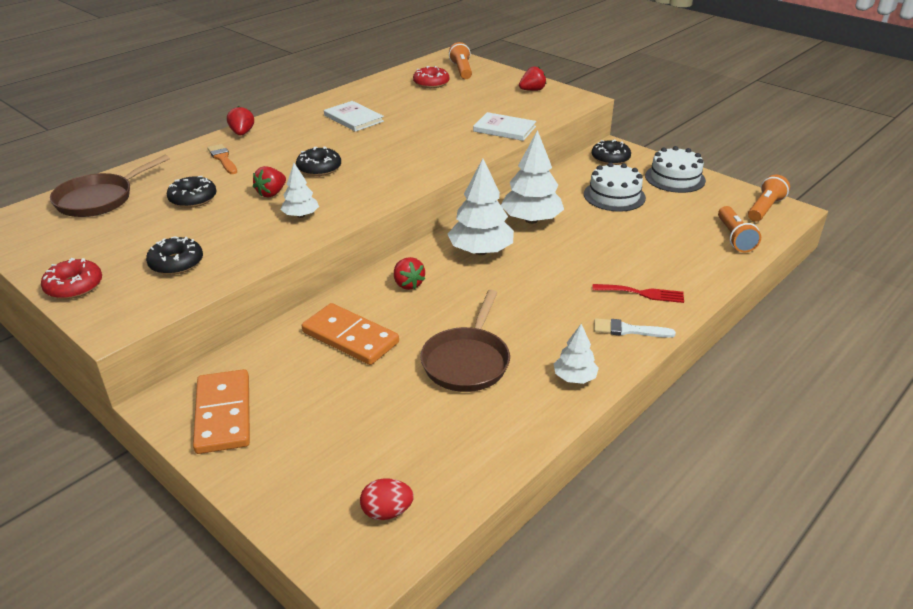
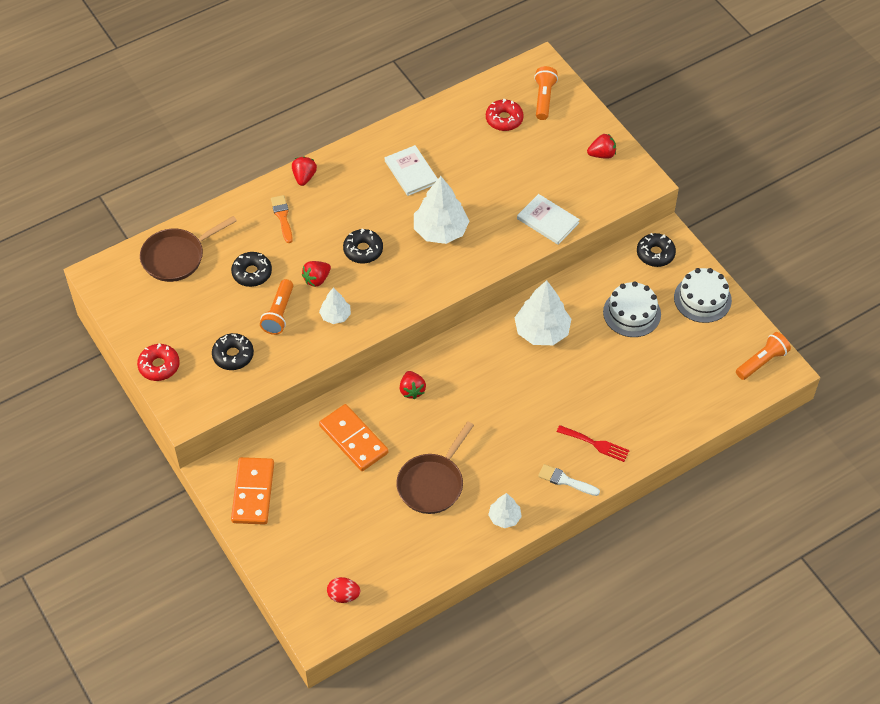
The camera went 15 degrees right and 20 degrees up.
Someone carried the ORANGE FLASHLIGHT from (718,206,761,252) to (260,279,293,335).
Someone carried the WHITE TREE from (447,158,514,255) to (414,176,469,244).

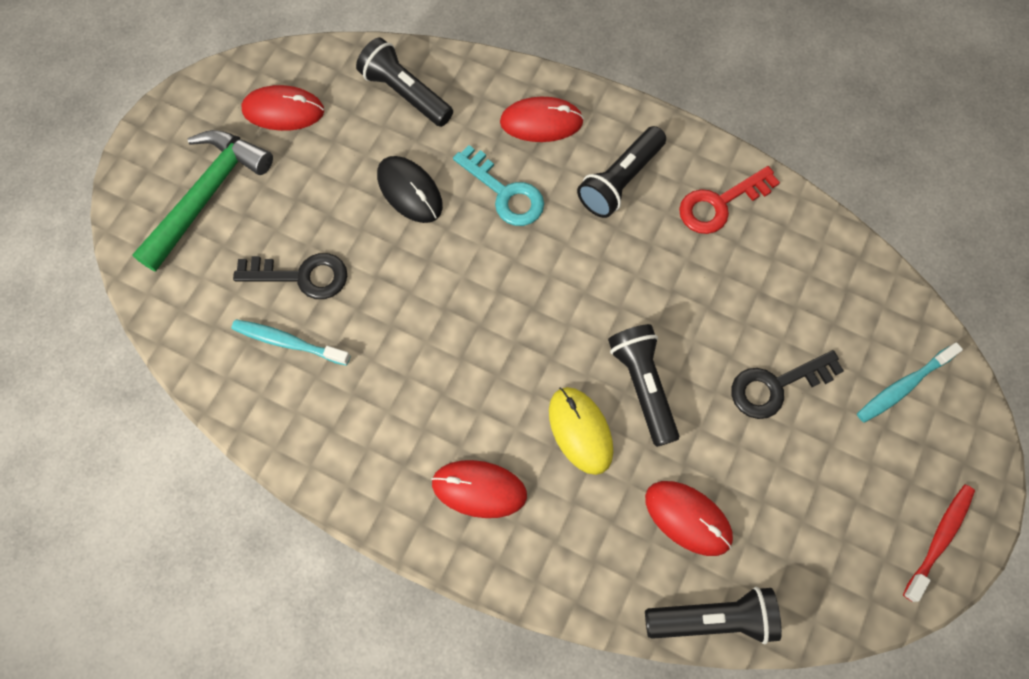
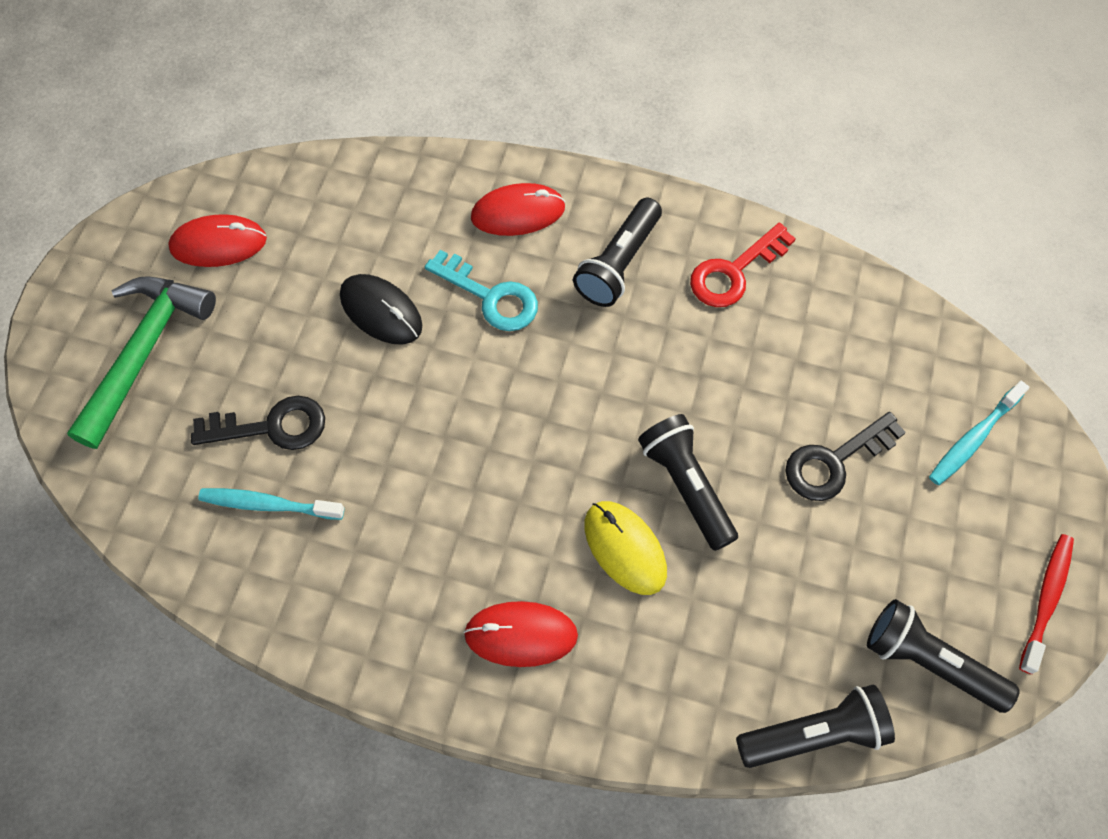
The camera went 10 degrees left and 5 degrees down.
Someone carried the BLACK FLASHLIGHT from (356,38,453,127) to (867,599,1020,713).
Someone took away the RED MOUSE at (645,481,733,556).

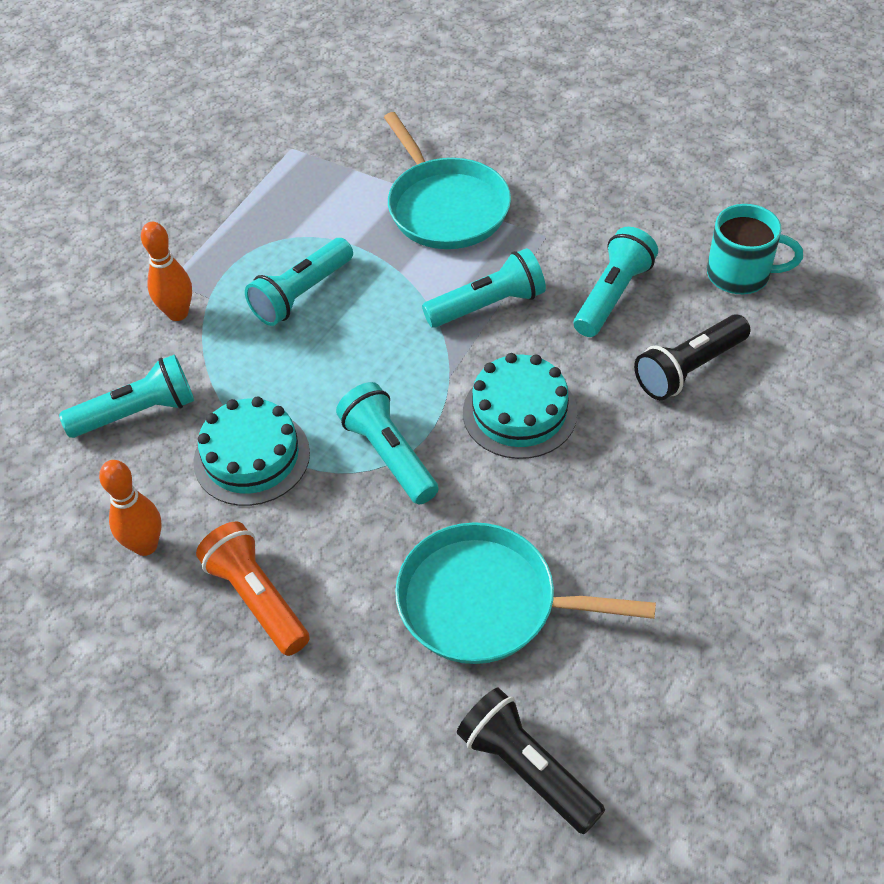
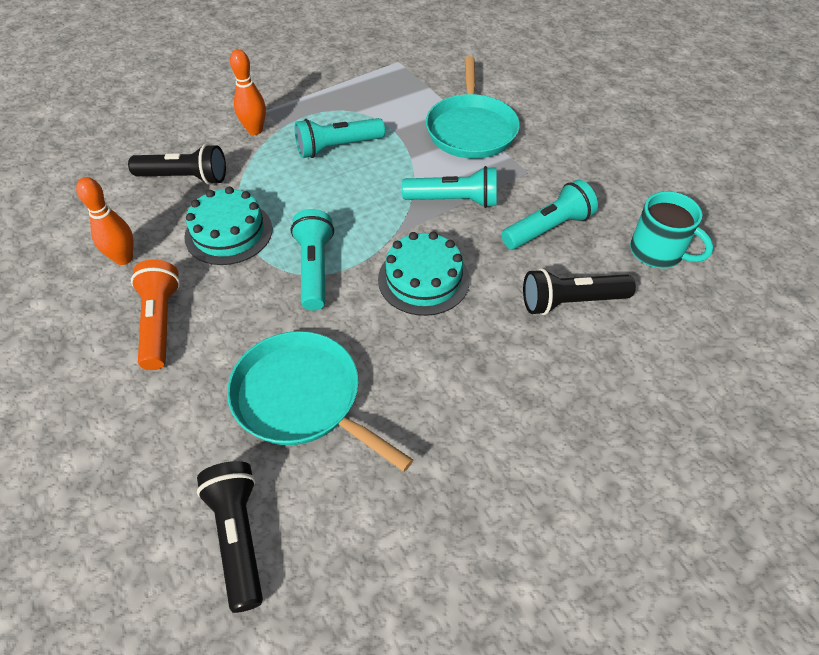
The camera went 25 degrees right and 0 degrees up.
Someone repainted the TURQUOISE FLASHLIGHT at (59,354,194,438), which became the BLACK FLASHLIGHT at (128,144,226,185).

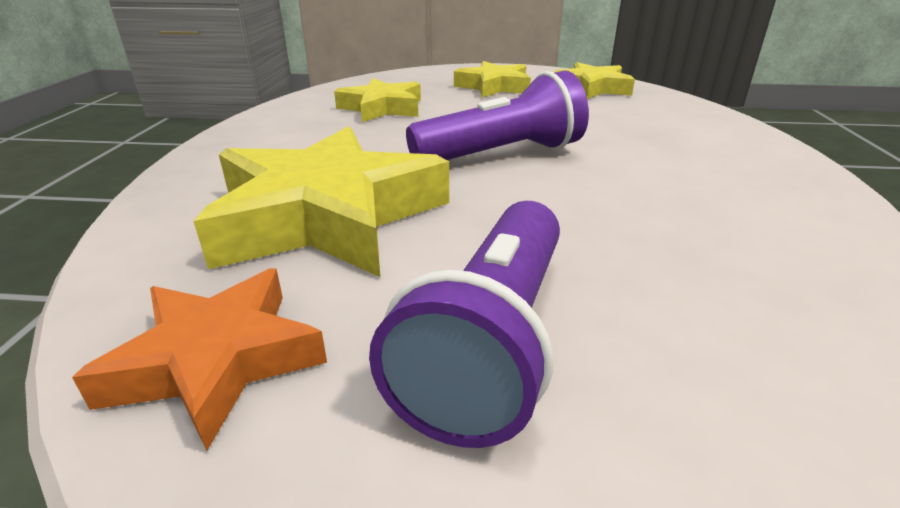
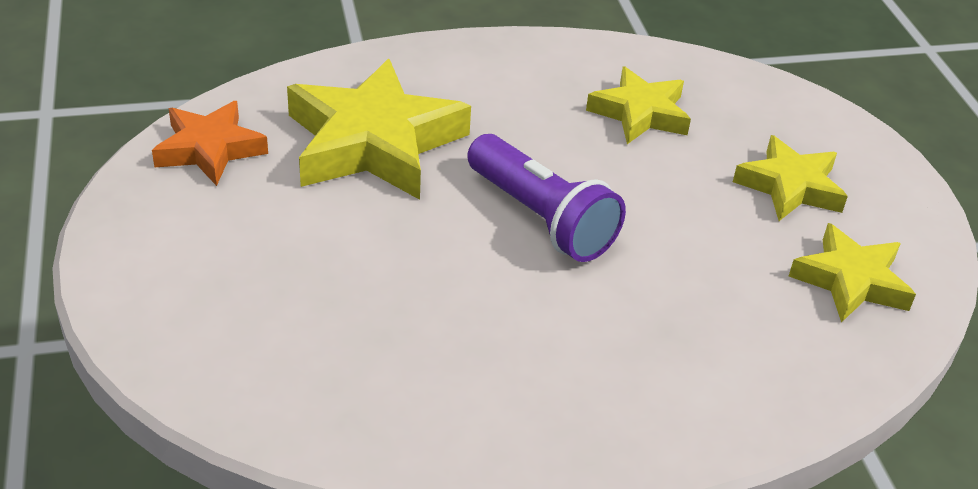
The camera went 70 degrees right and 10 degrees up.
Someone took away the PURPLE FLASHLIGHT at (369,201,560,448).

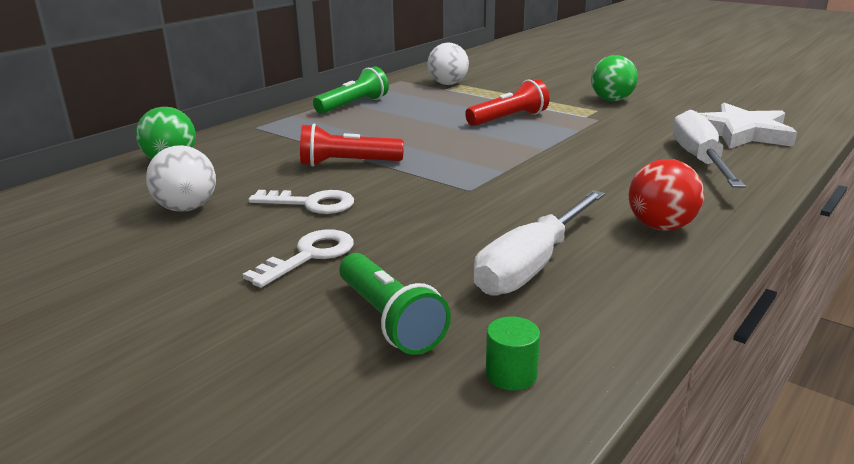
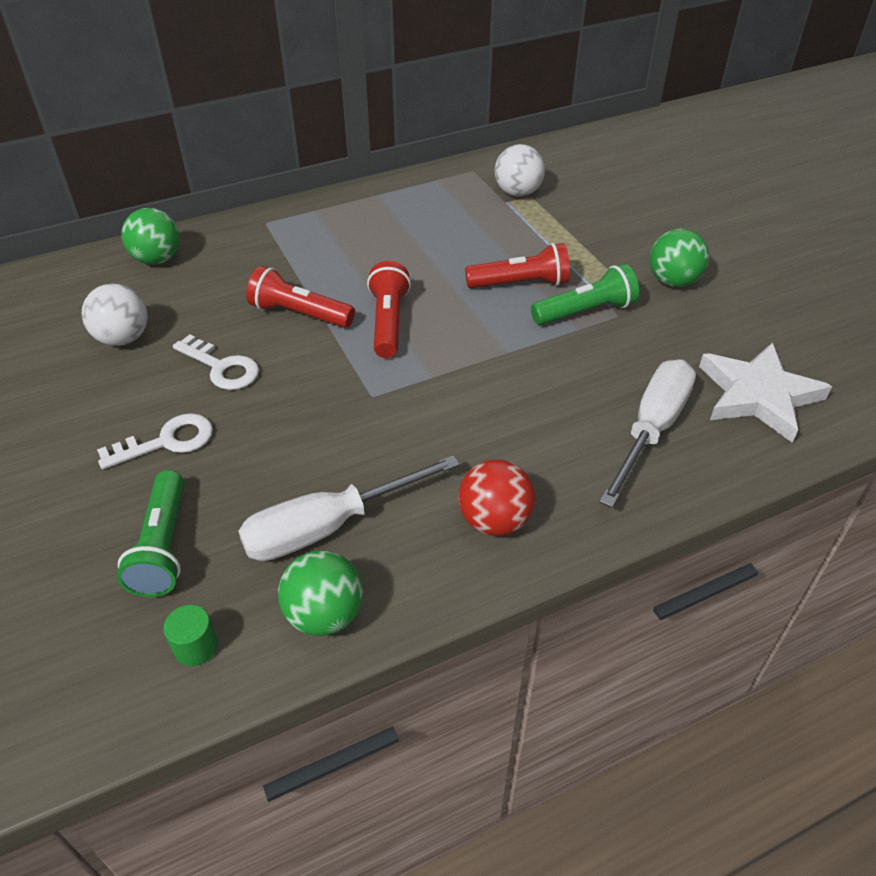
The camera went 25 degrees right and 20 degrees up.
Someone put down the GREEN BALL at (278,550,363,636).
Someone put down the RED FLASHLIGHT at (367,261,411,358).
Someone carried the GREEN FLASHLIGHT from (313,66,389,114) to (531,264,639,325).

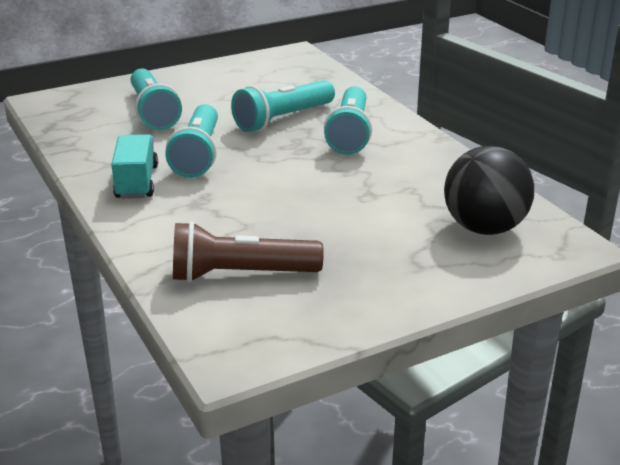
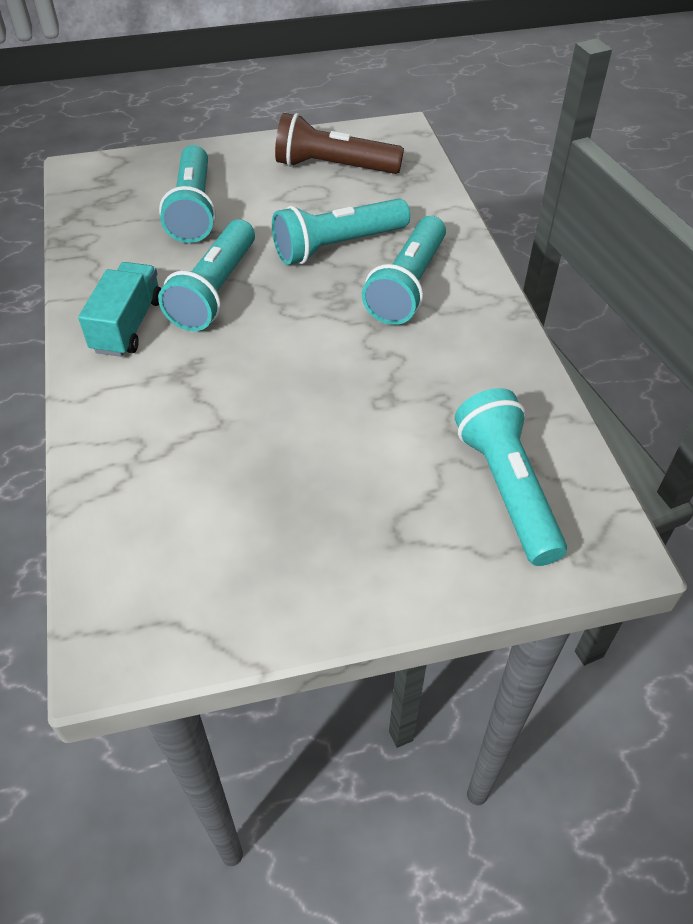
The camera went 15 degrees right and 20 degrees up.
Someone carried the BROWN FLASHLIGHT from (173,221,324,282) to (275,113,404,174).
Someone swapped the BLACK BALL at (444,146,534,235) for the TURQUOISE FLASHLIGHT at (455,388,567,566).

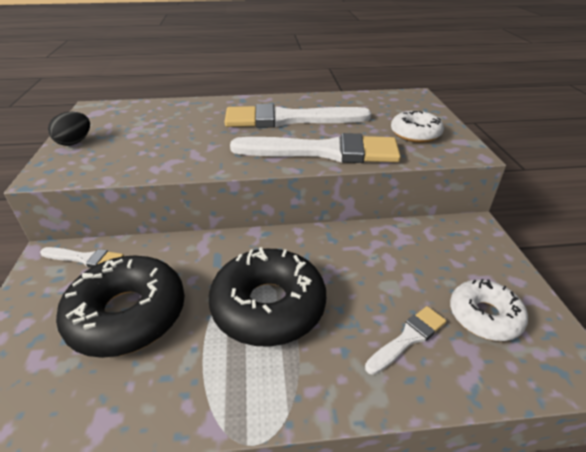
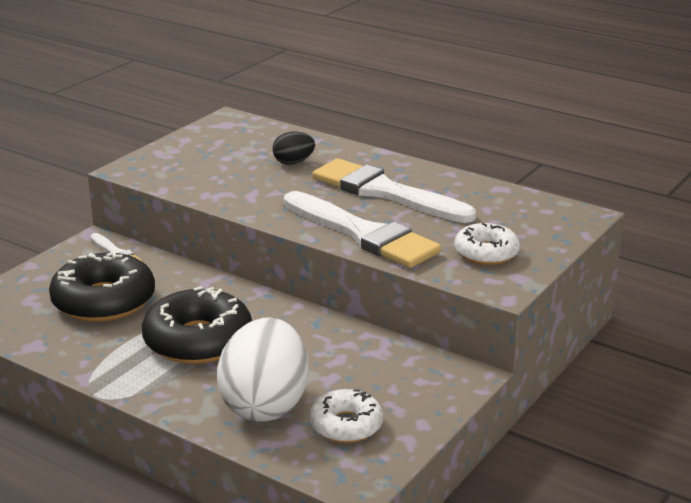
The camera went 40 degrees right and 10 degrees down.
Someone swapped the WHITE BRUSH at (365,306,446,375) for the WHITE EGG at (217,317,309,422).
Someone carried the BLACK EGG from (48,112,90,146) to (272,131,315,164).

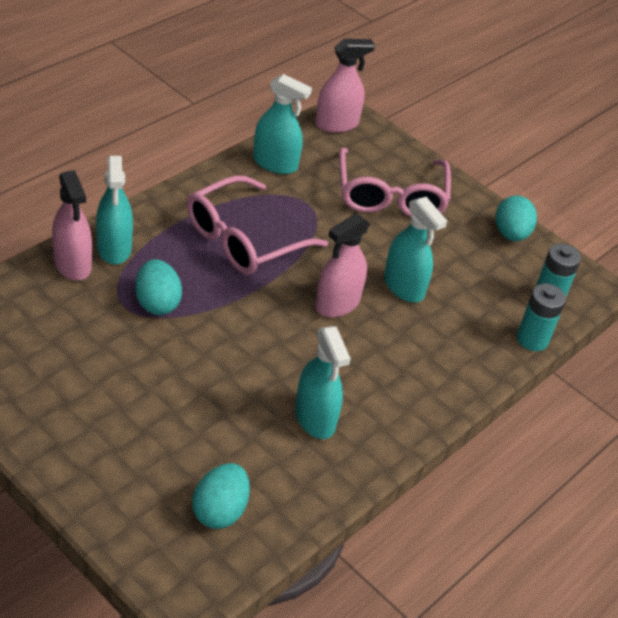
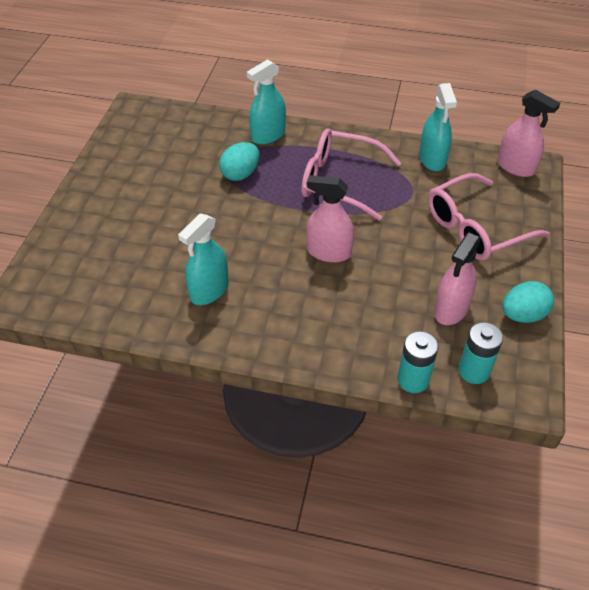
The camera went 65 degrees right and 5 degrees up.
Someone carried the PINK SPRAY BOTTLE from (52,170,92,281) to (434,233,481,325).
Someone took away the TURQUOISE EGG at (193,463,250,529).
Someone took away the TURQUOISE SPRAY BOTTLE at (384,197,447,302).

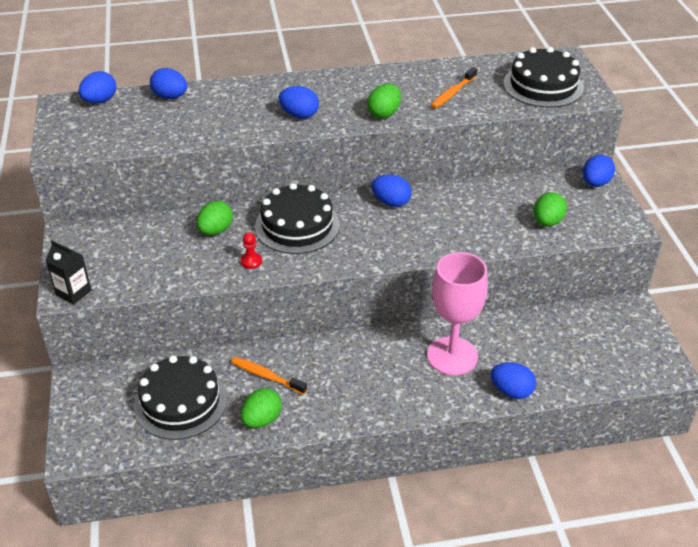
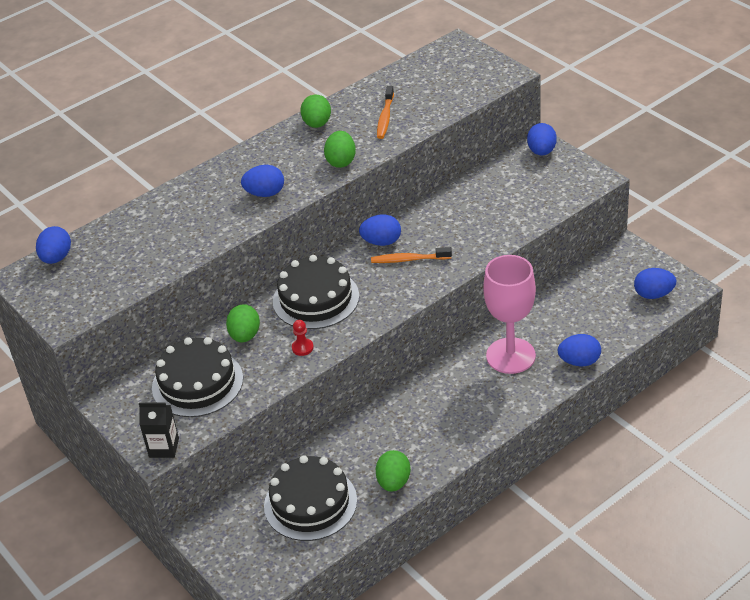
The camera went 25 degrees left and 0 degrees up.
Someone carried the BLACK CAKE from (503,47,584,108) to (152,337,243,417).
Someone carried the GREEN EGG from (534,192,567,227) to (301,95,331,128).
Someone carried the ORANGE TOOTHBRUSH from (231,357,307,395) to (371,247,452,263).
Someone carried the BLUE EGG from (150,68,187,99) to (634,268,676,299).

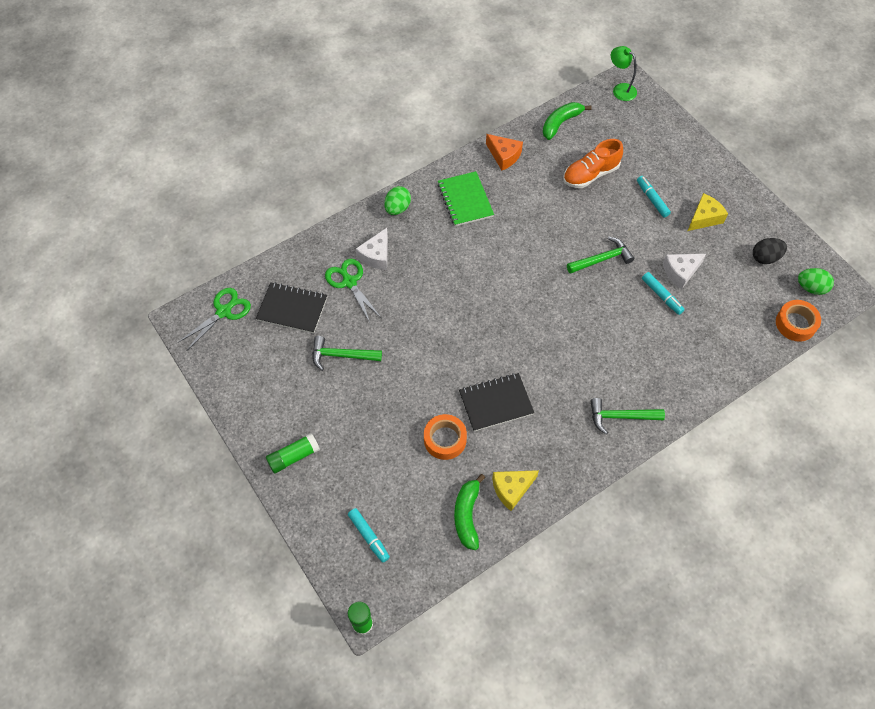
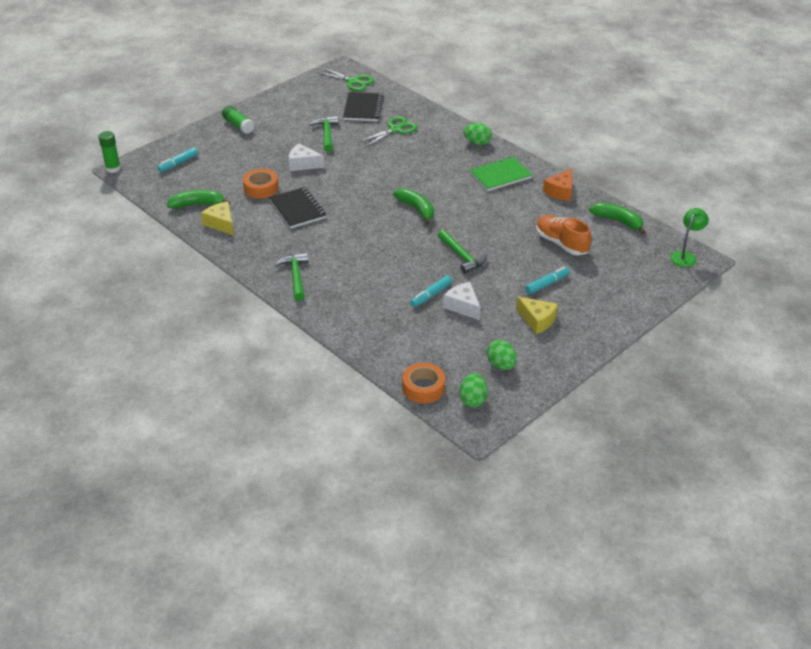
The camera went 80 degrees right and 20 degrees down.
Someone carried the WHITE CHEESE from (356,228,388,270) to (289,143,325,171).
Someone put down the GREEN BANANA at (393,188,434,225).
Someone repainted the BLACK EGG at (753,238,787,264), which became the GREEN EGG at (487,340,517,370).

